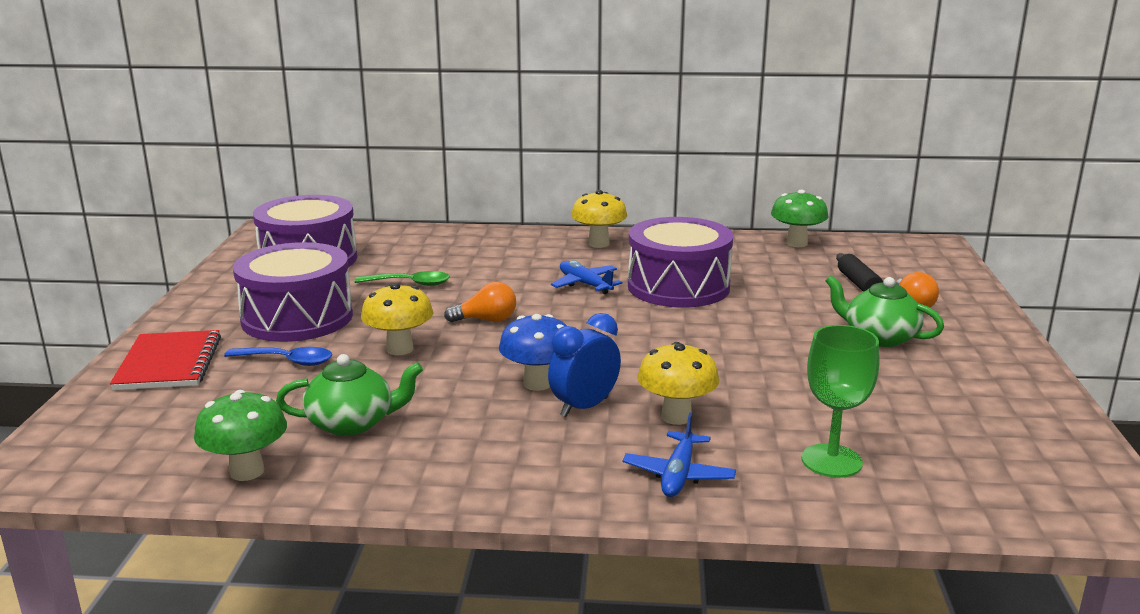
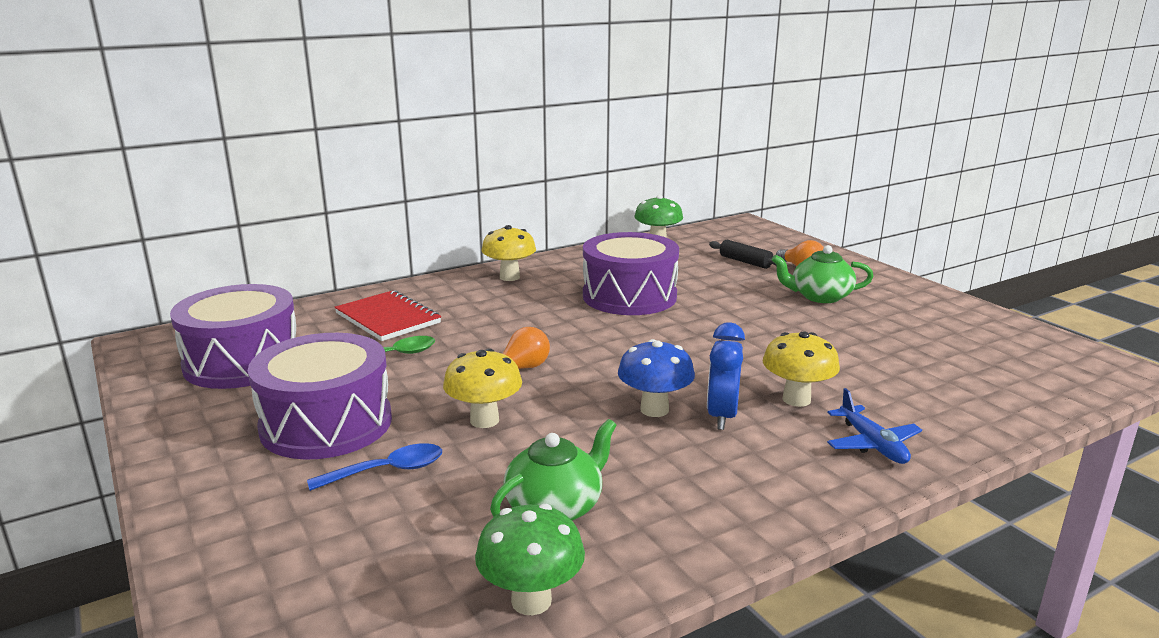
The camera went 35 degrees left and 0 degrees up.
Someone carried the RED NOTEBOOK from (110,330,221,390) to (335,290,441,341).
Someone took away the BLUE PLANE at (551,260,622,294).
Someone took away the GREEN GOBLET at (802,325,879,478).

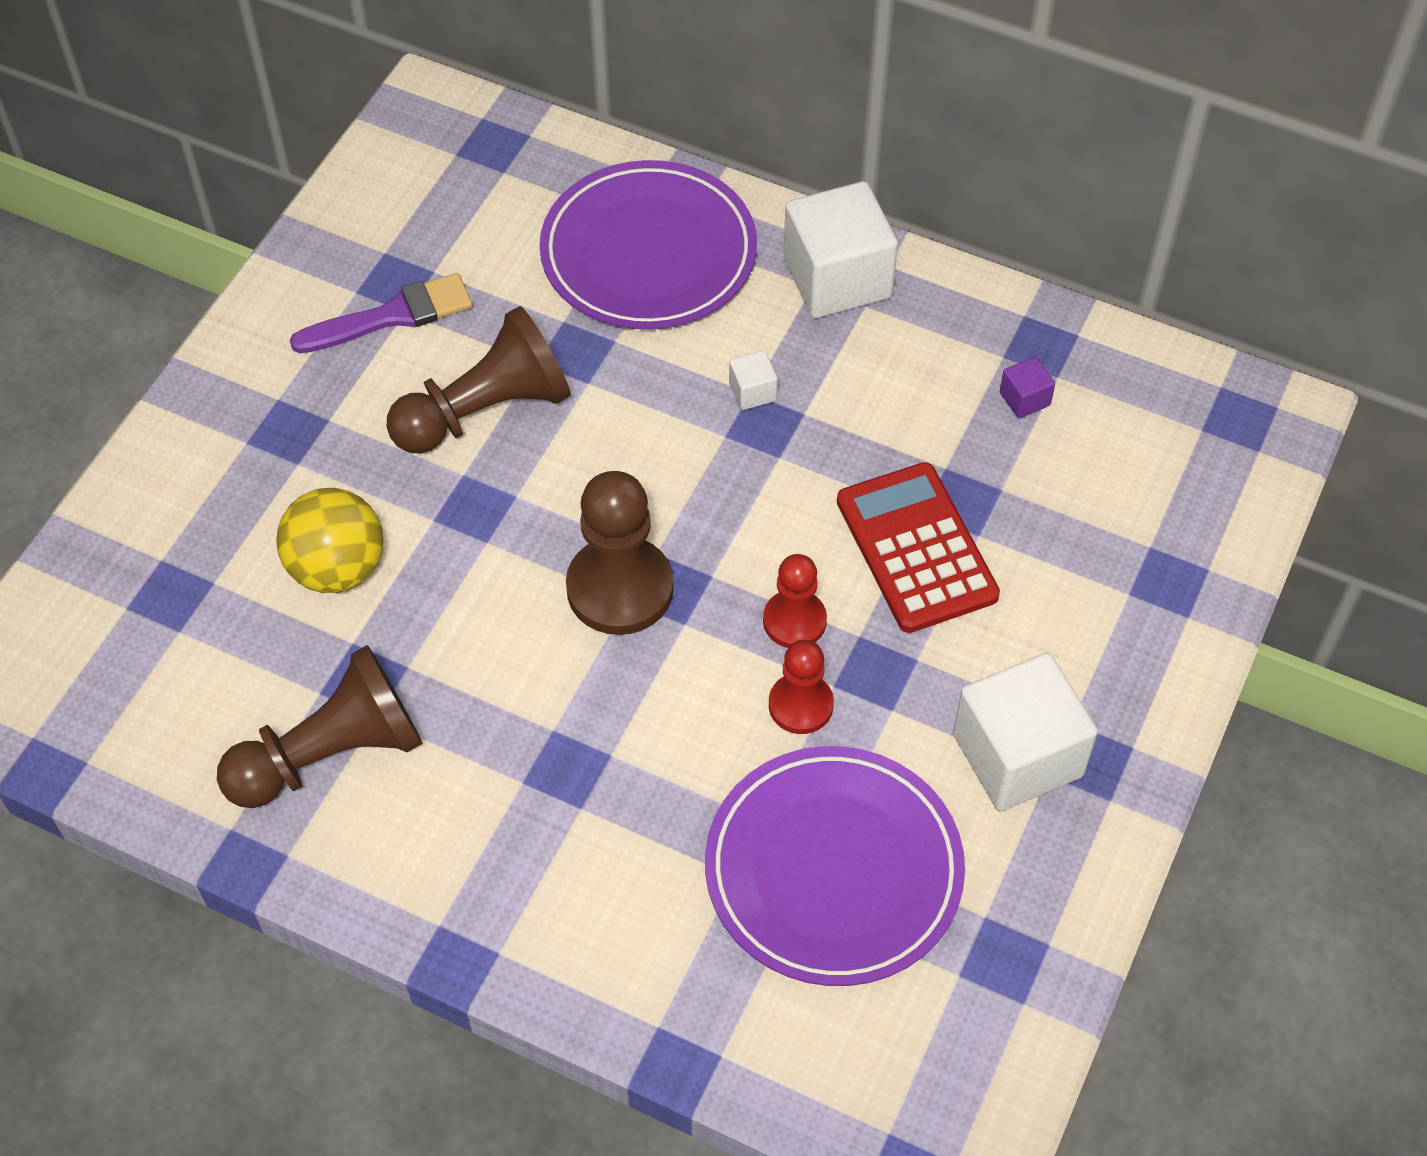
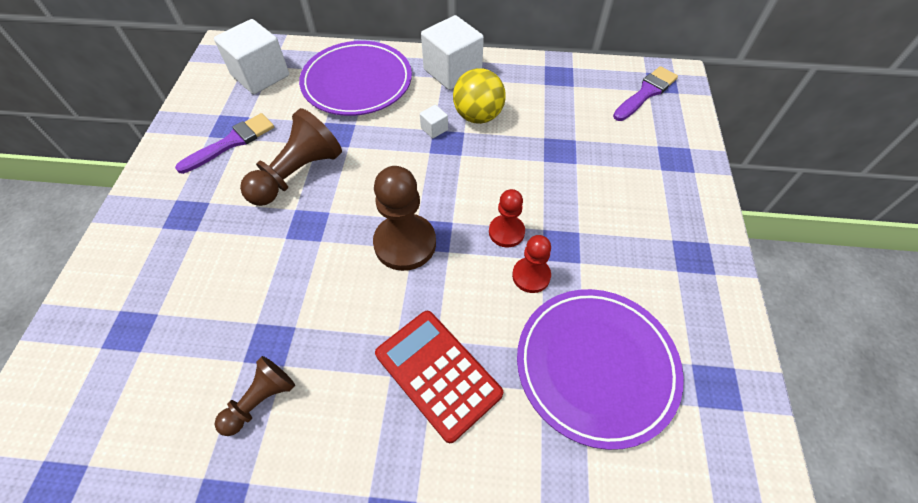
The camera went 20 degrees left and 0 degrees up.
Someone carried the WHITE CUBE from (953,653,1098,811) to (214,19,289,94).
Someone scaled the BROWN PAWN at (217,645,423,808) by 0.59.
Someone carried the RED CALCULATOR from (837,462,1000,633) to (375,310,503,443).
Someone carried the YELLOW BALL from (276,488,384,593) to (453,68,506,124).
Someone put down the PURPLE BRUSH at (613,66,678,121).
Someone took away the PURPLE CUBE at (1000,357,1055,419).

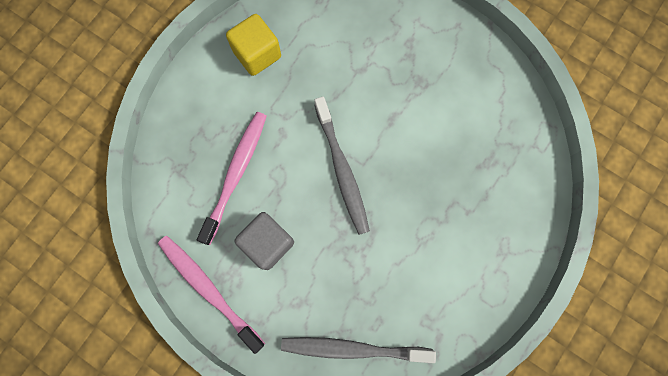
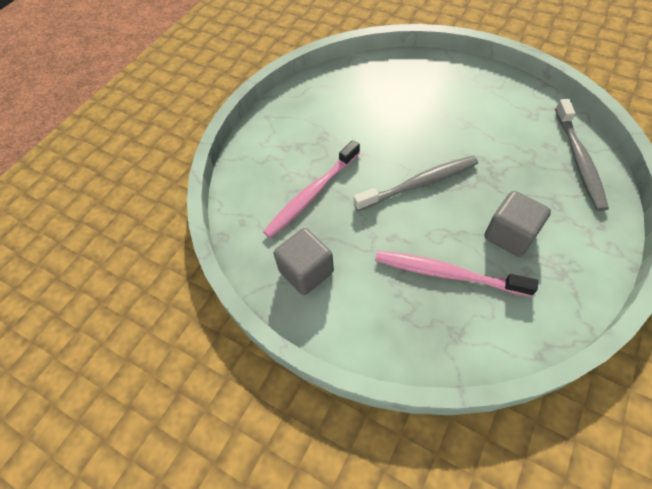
The camera went 90 degrees left and 20 degrees down.
Someone carried the PINK TOOTHBRUSH from (158,236,265,354) to (263,140,360,238).
Someone repainted the YELLOW CUBE at (226,14,281,76), which became the GREY CUBE at (274,228,334,295).

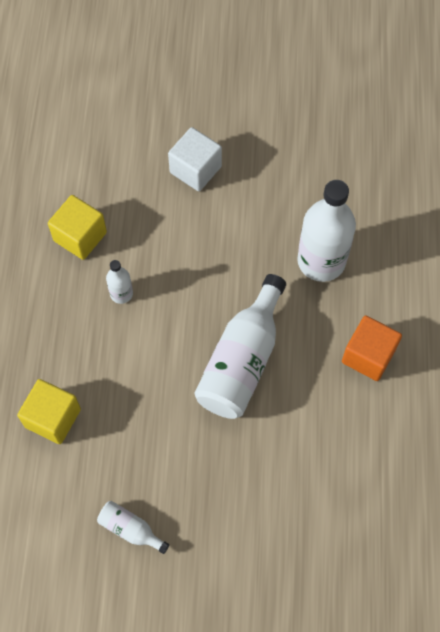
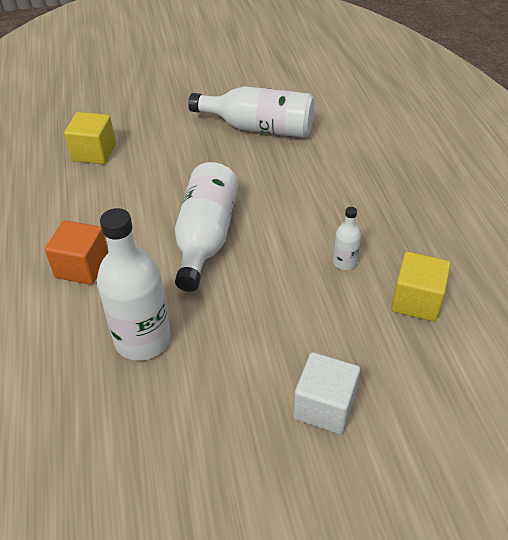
The camera went 165 degrees right and 20 degrees down.
Someone carried the YELLOW CUBE from (17,379,81,444) to (64,112,116,164).
Someone scaled the WHITE BOTTLE at (97,501,169,554) by 2.14.

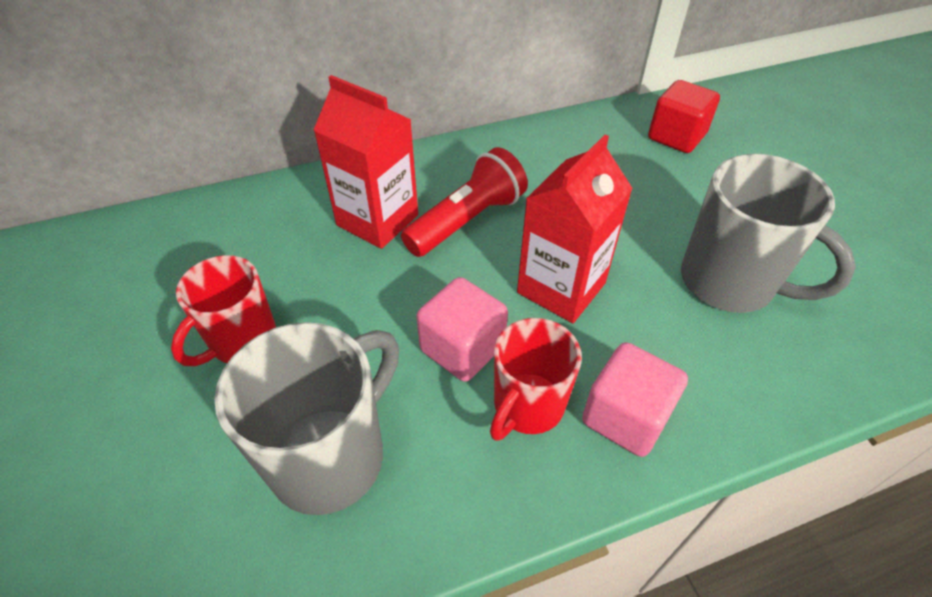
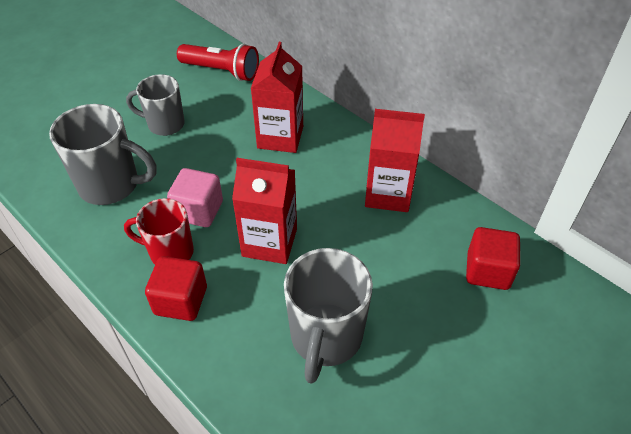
The camera went 65 degrees right and 0 degrees up.
Someone repainted the RED MUG at (171,255,276,366), which became the GREY MUG at (126,74,185,136).
Someone repainted the PINK CUBE at (582,342,688,457), which became the RED CUBE at (145,256,207,321).
Someone carried the RED FLASHLIGHT from (401,147,528,257) to (177,44,259,81).
Someone put down the RED CARTON at (365,109,425,212).

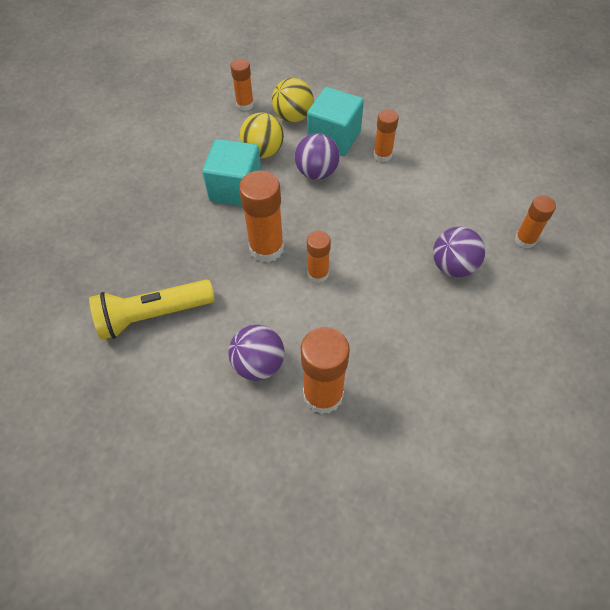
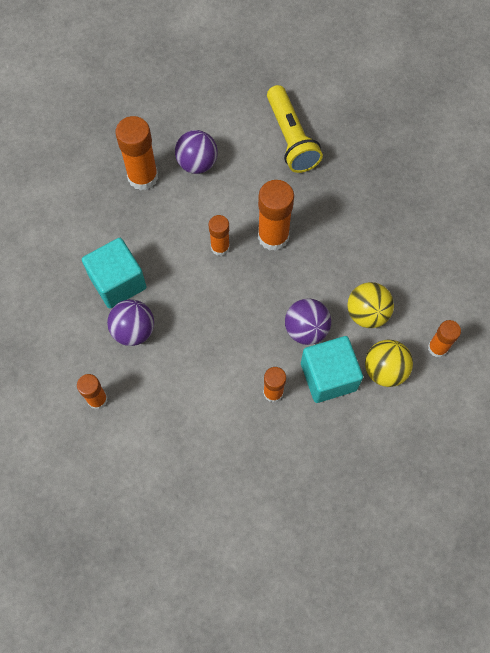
The camera went 135 degrees right and 10 degrees up.
Someone carried the TURQUOISE CUBE from (202,139,261,206) to (82,238,147,309).
Someone rotated the YELLOW FLASHLIGHT at (89,280,215,340) by 135 degrees clockwise.

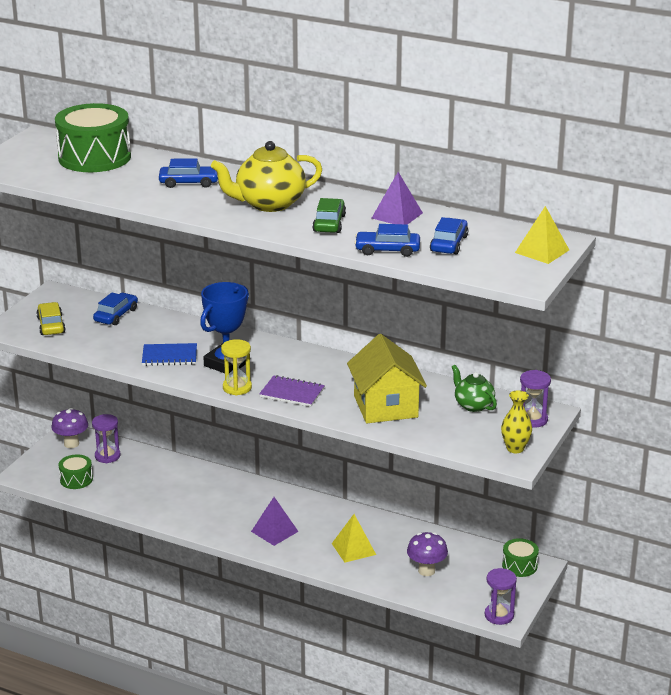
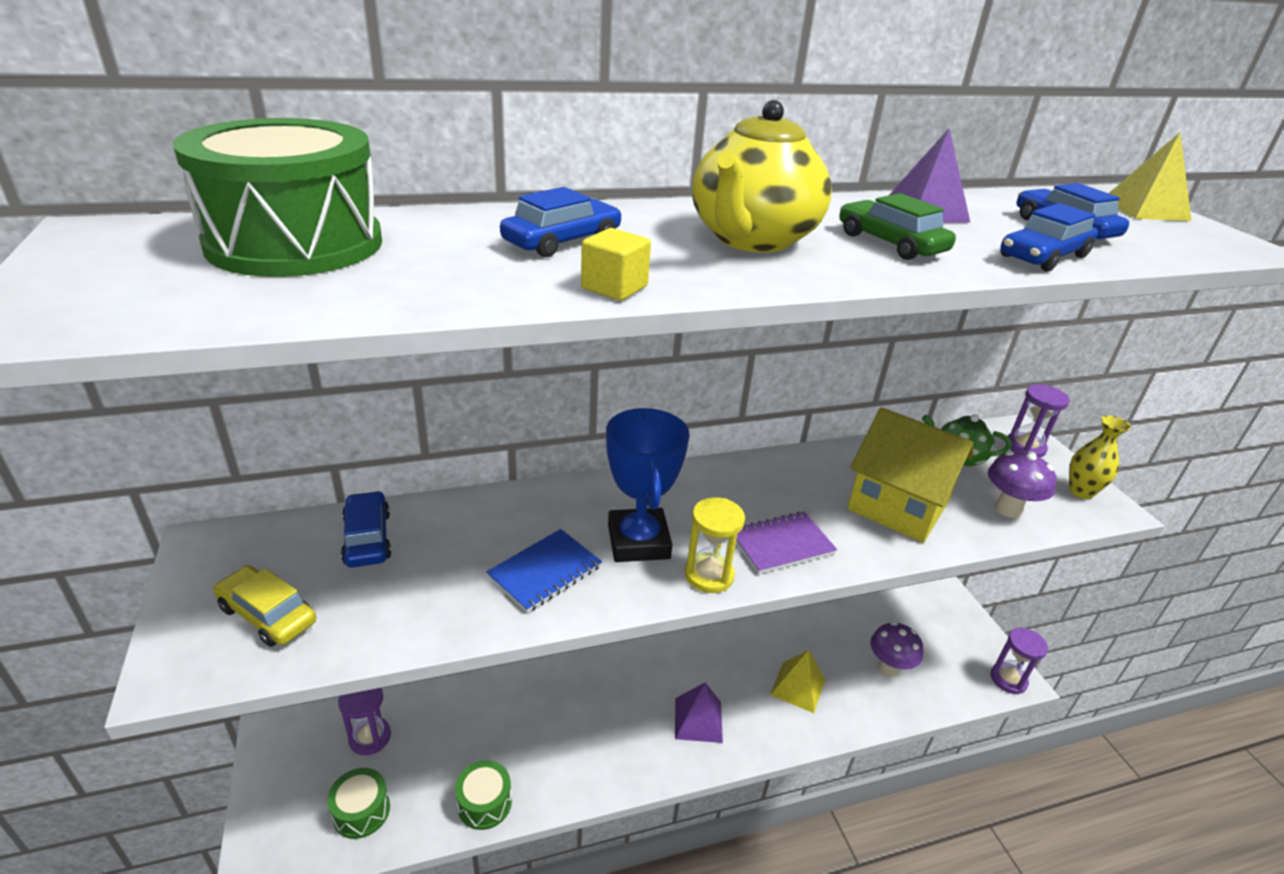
The camera went 45 degrees left and 5 degrees up.
Someone carried the GREEN DRUM from (502,538,539,577) to (455,760,512,830).
Someone put down the YELLOW CUBE at (581,228,651,301).
Someone carried the PURPLE MUSHROOM from (52,408,88,448) to (988,451,1057,518).

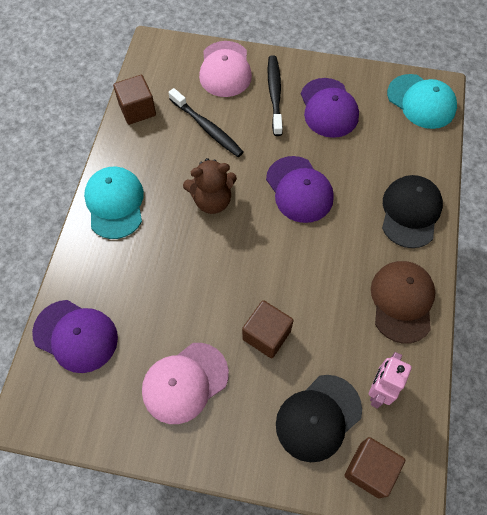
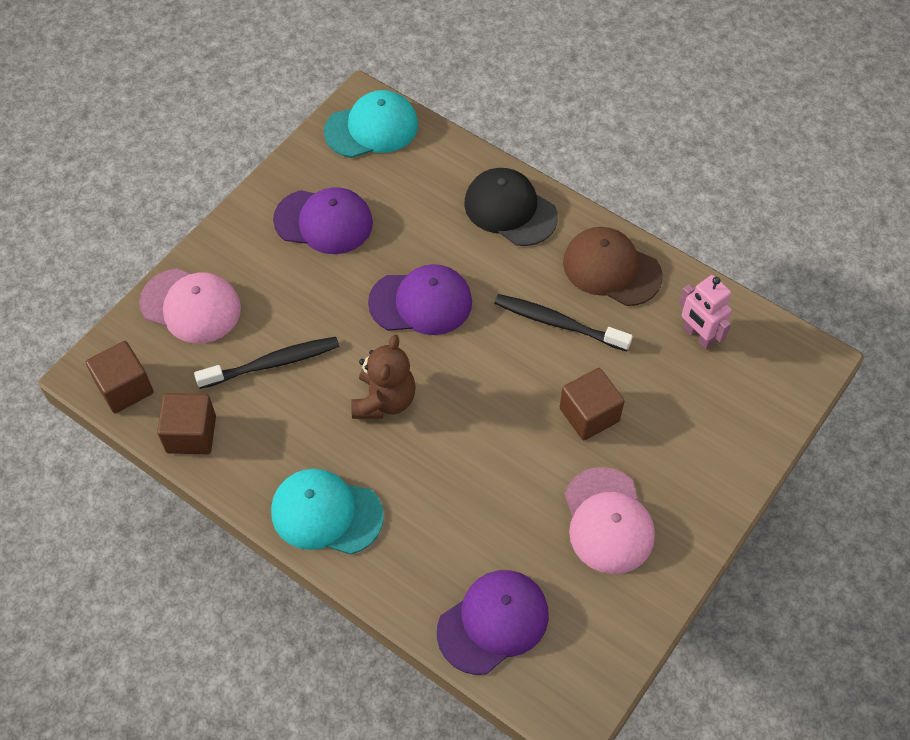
The camera went 65 degrees left and 5 degrees down.
Someone carried the BROWN CUBE from (344,437,405,498) to (86,341,153,413).
Someone carried the BLACK TOOTHBRUSH from (268,55,283,136) to (494,294,633,351).
Someone took away the BLACK CAP at (276,375,362,462).

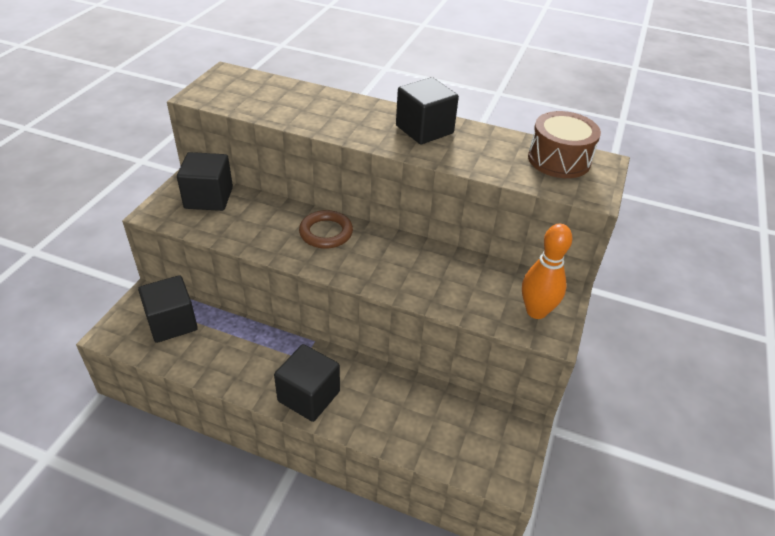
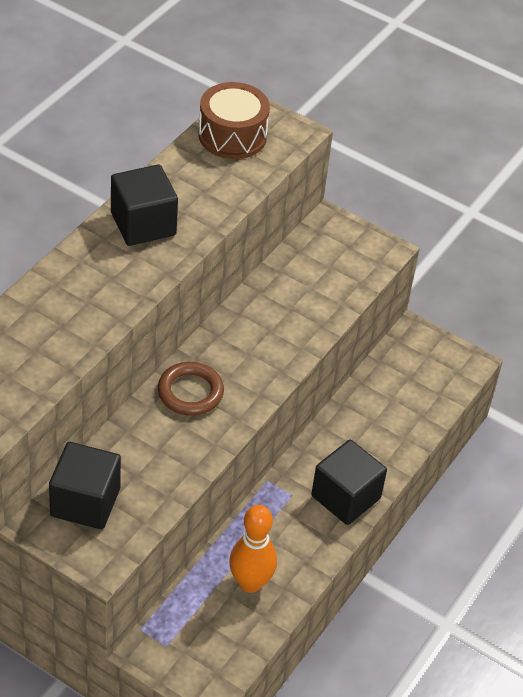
The camera went 80 degrees left and 5 degrees up.
Someone carried the ORANGE BOWLING PIN from (522,224,572,319) to (229,505,277,593).
Someone took away the BLACK CUBE at (138,275,198,343).

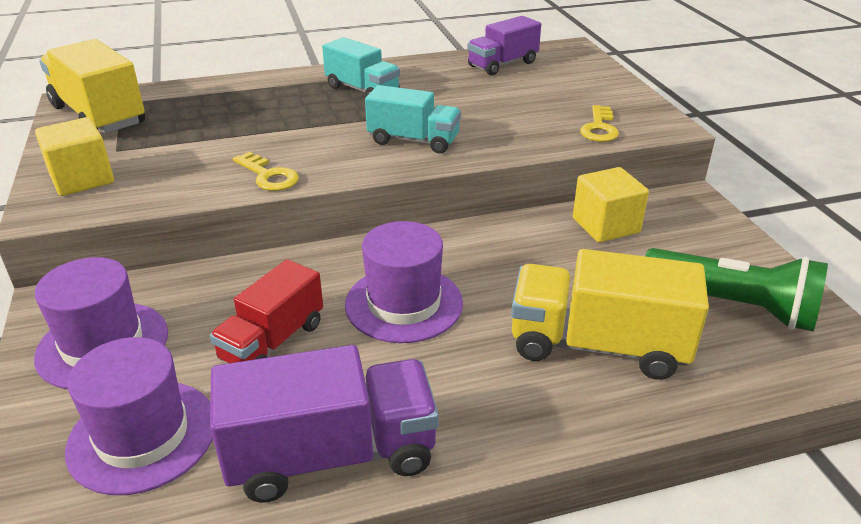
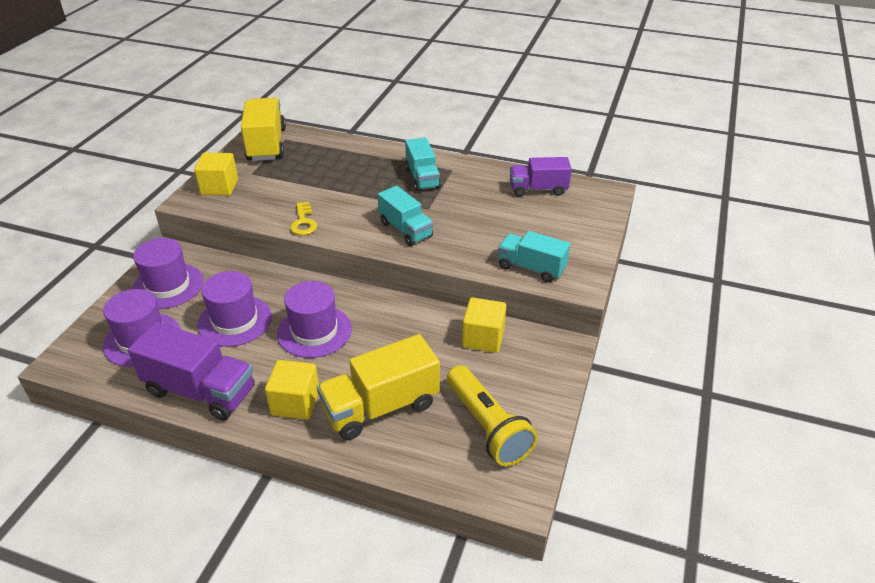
The camera went 35 degrees right and 5 degrees up.
Someone swapped the RED TRUCK at (210,259,323,363) for the PURPLE HAT at (197,271,272,347).
Someone put down the YELLOW CUBE at (265,360,319,420).
Someone rotated the YELLOW TRUCK at (511,249,709,380) by 75 degrees counterclockwise.
Someone repainted the GREEN FLASHLIGHT at (645,248,828,331), which became the YELLOW FLASHLIGHT at (447,365,538,466).
Someone swapped the YELLOW KEY at (580,105,619,142) for the TURQUOISE TRUCK at (498,231,570,283).

